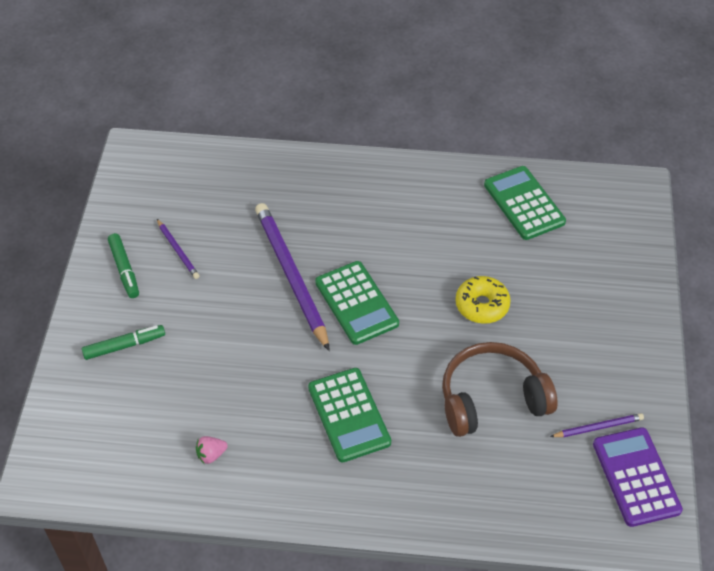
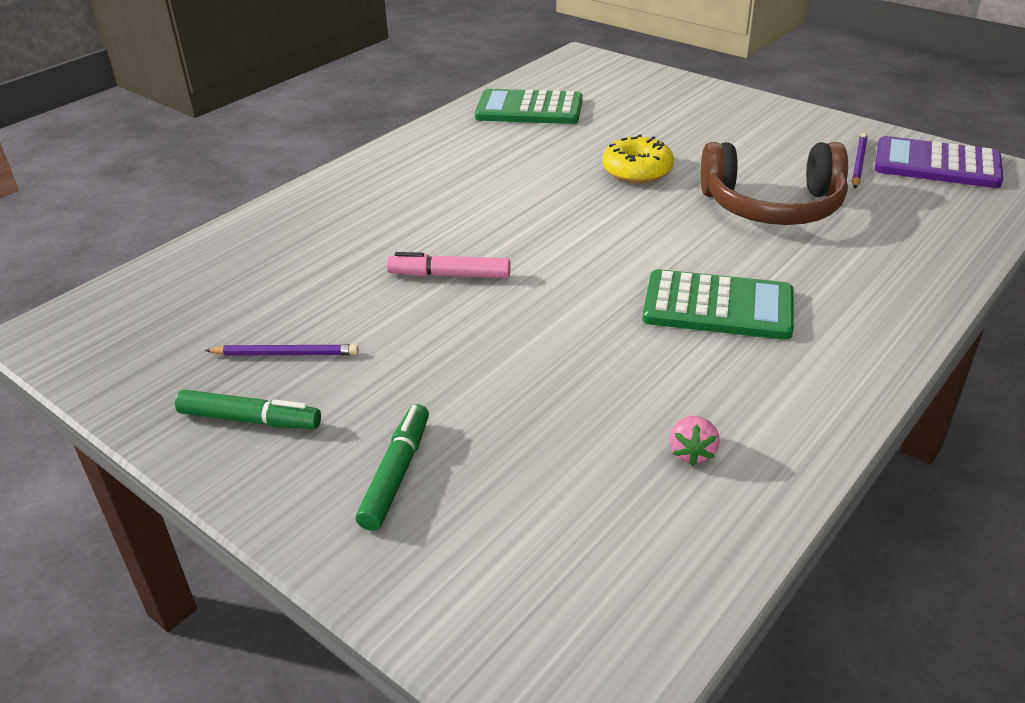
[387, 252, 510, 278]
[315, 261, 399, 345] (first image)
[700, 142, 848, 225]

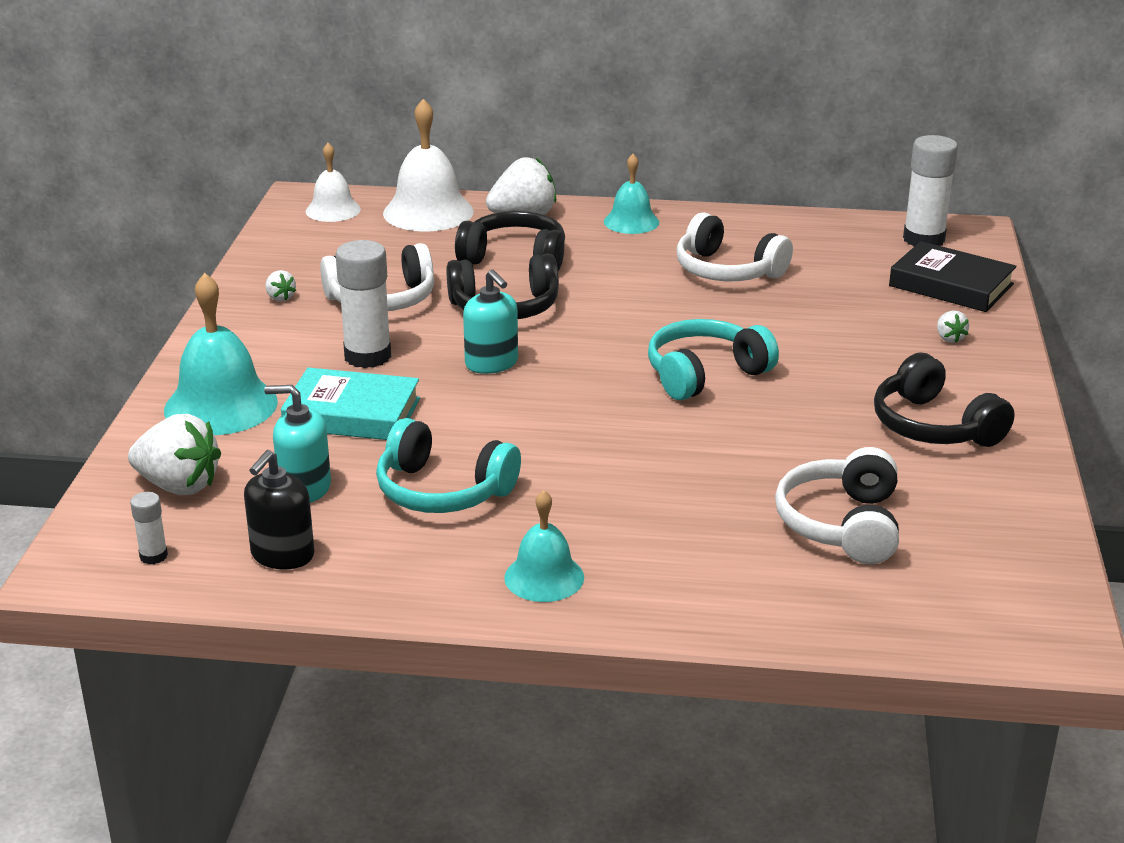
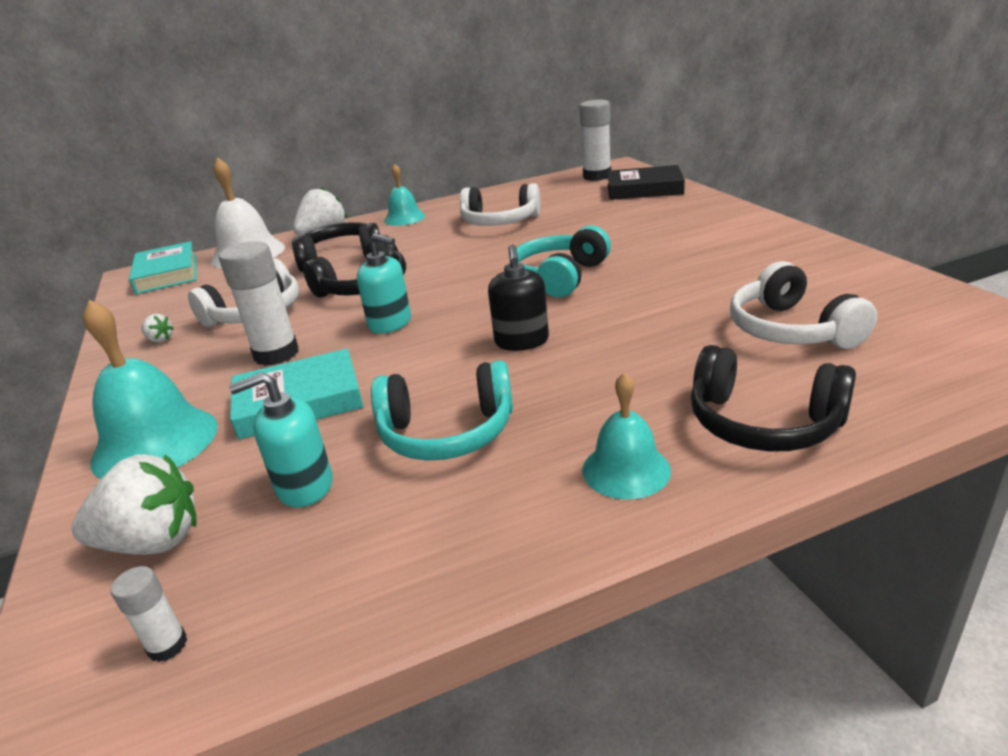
[129, 241, 197, 294]
[937, 311, 969, 343] (first image)
[691, 345, 856, 451]
[488, 245, 549, 351]

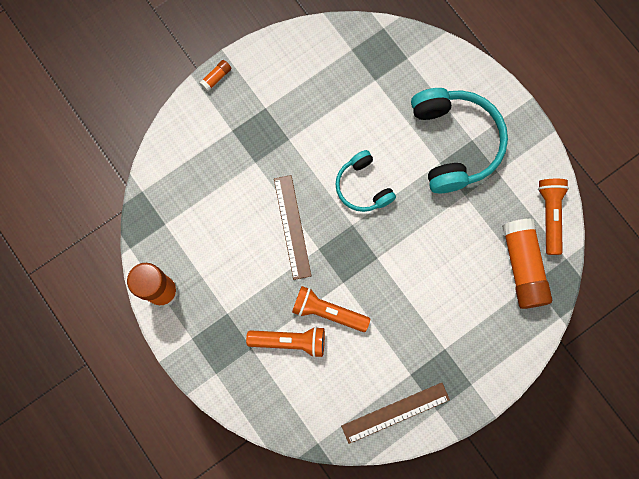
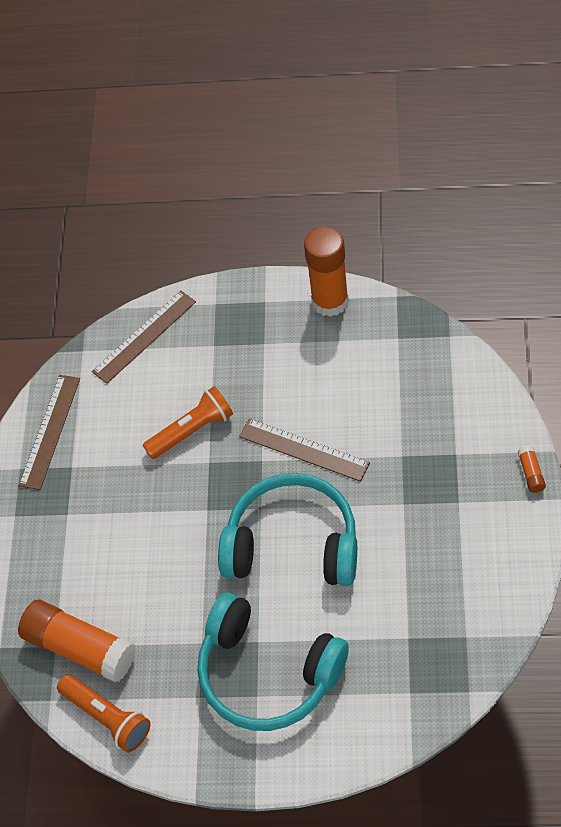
[218, 473, 357, 586]
[246, 327, 325, 358] (first image)
[92, 290, 196, 384]

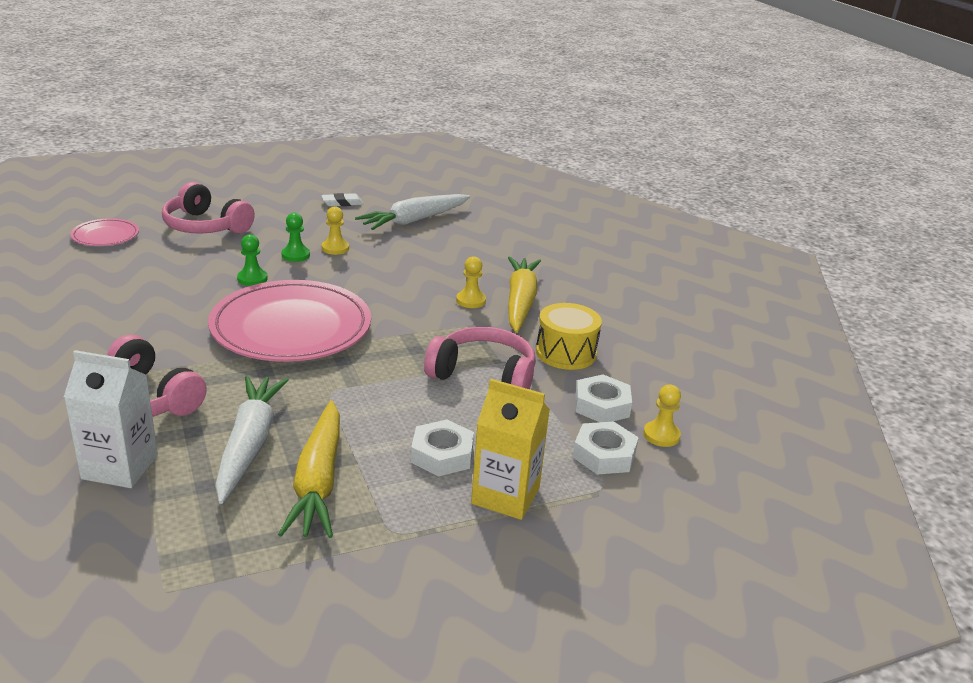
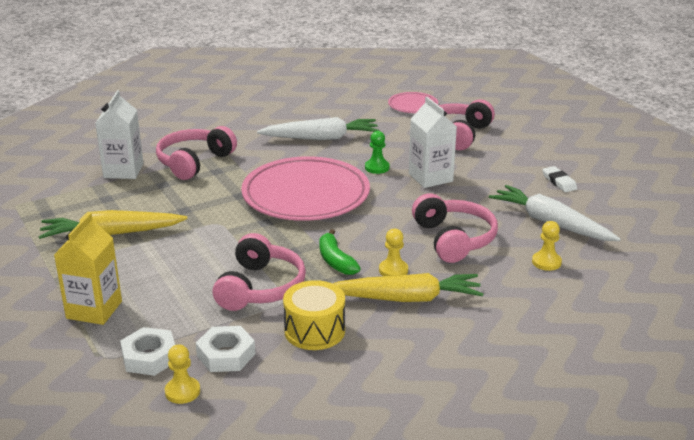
[532, 221, 562, 271]
[409, 97, 457, 188]
[257, 117, 379, 140]
[411, 420, 474, 476] (first image)
[412, 193, 498, 263]
[320, 229, 361, 275]

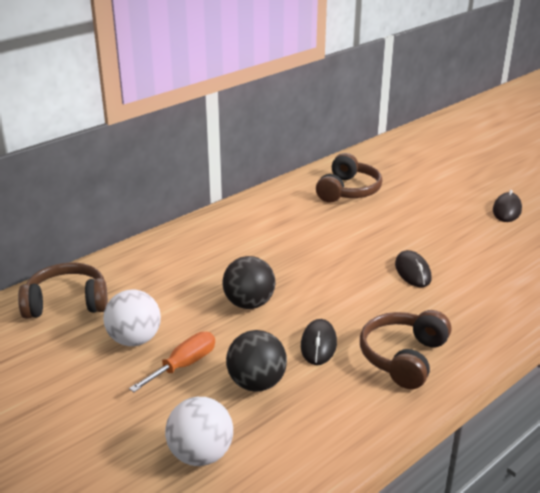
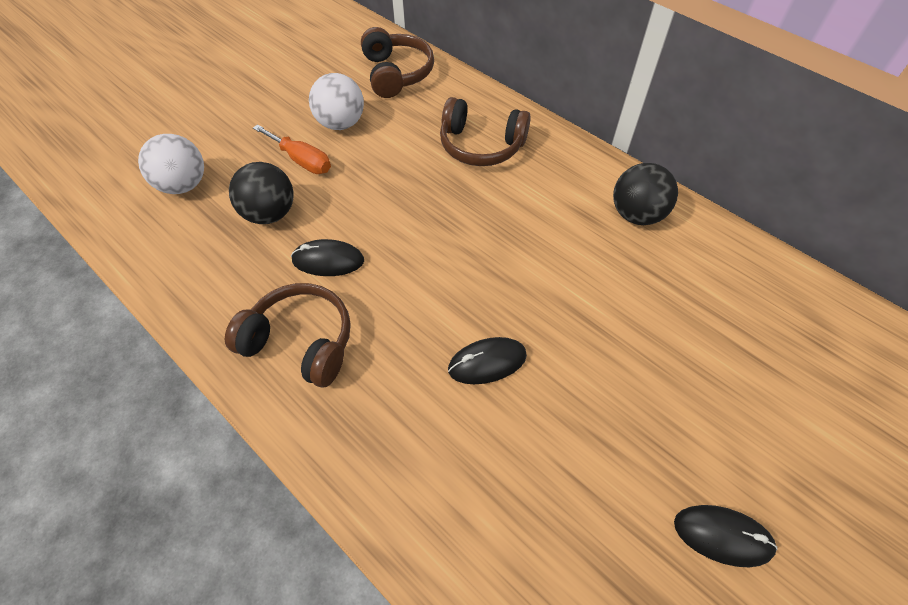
[440, 97, 531, 166]
[613, 163, 678, 225]

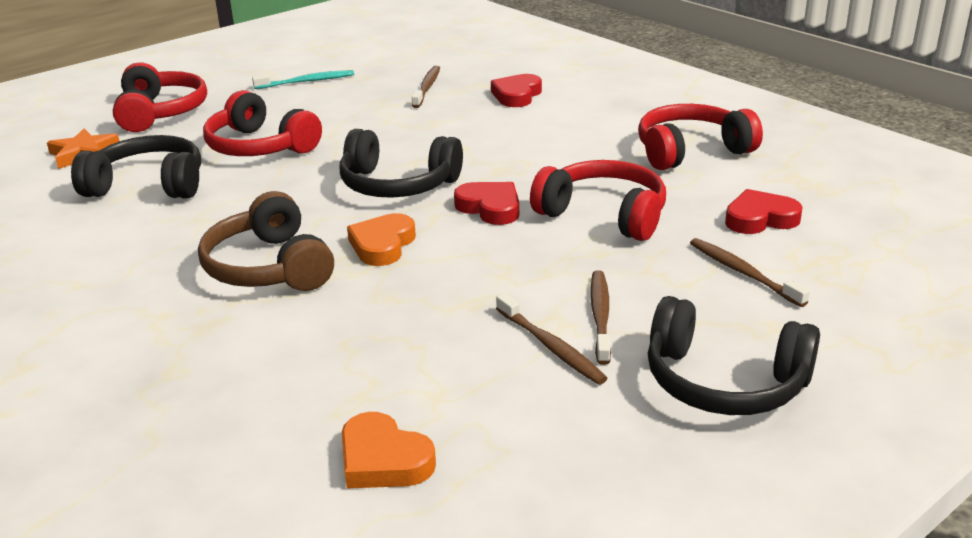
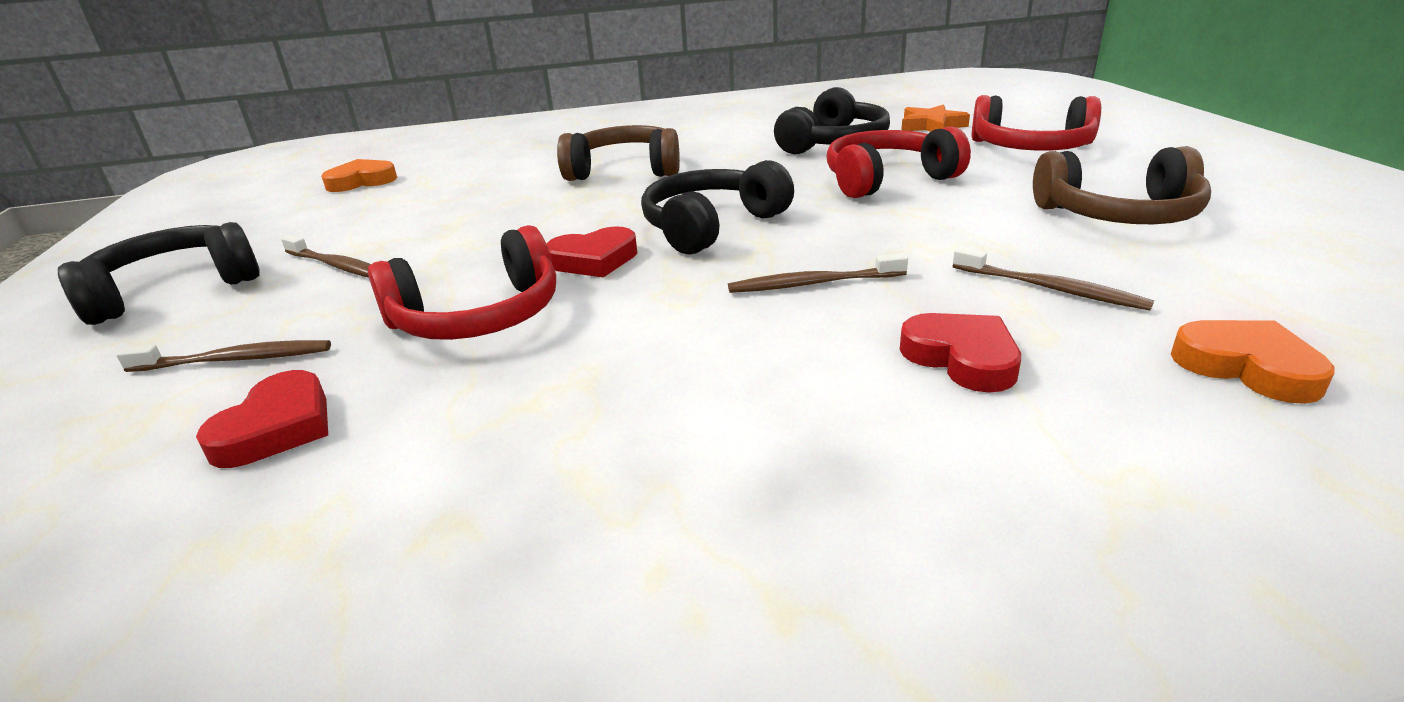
[1033, 146, 1211, 224]
[638, 104, 763, 170] (first image)
[1171, 320, 1335, 404]
[728, 253, 908, 293]

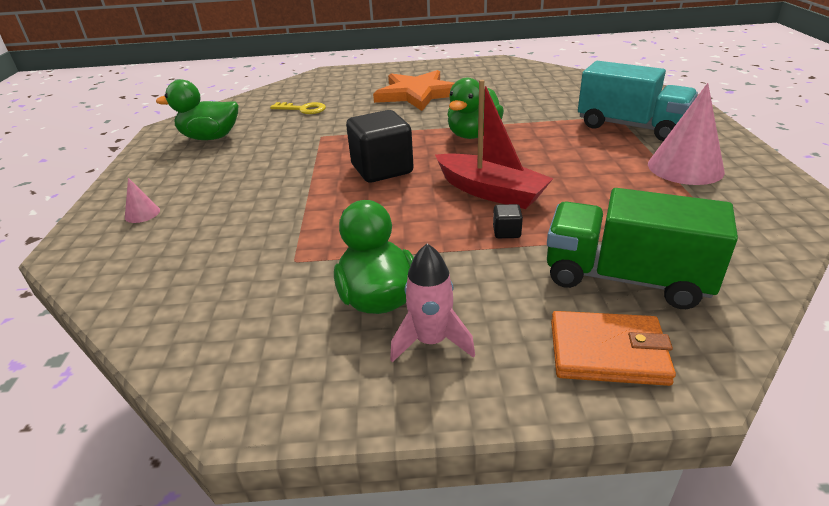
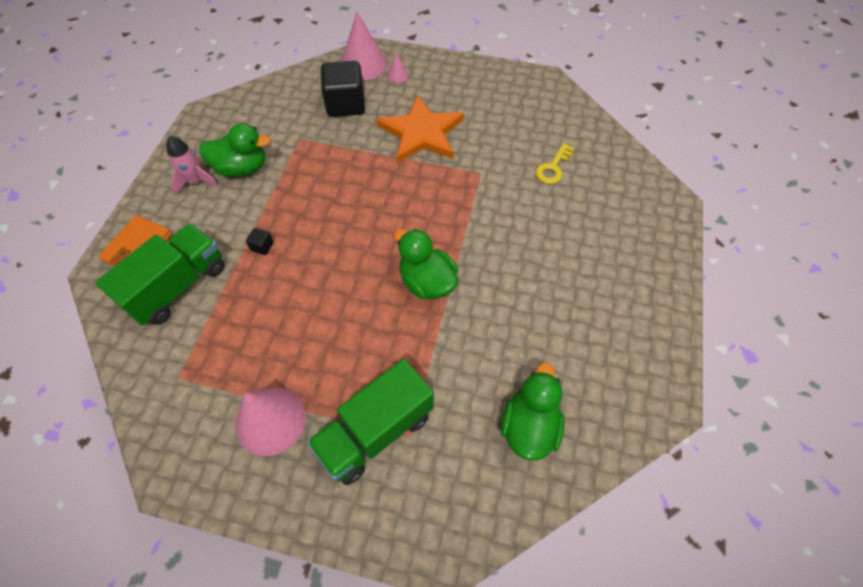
[307, 359, 434, 485]
[376, 94, 464, 163]
[501, 362, 565, 461]
[435, 80, 554, 209] (first image)
[321, 61, 365, 117]
[341, 12, 387, 81]

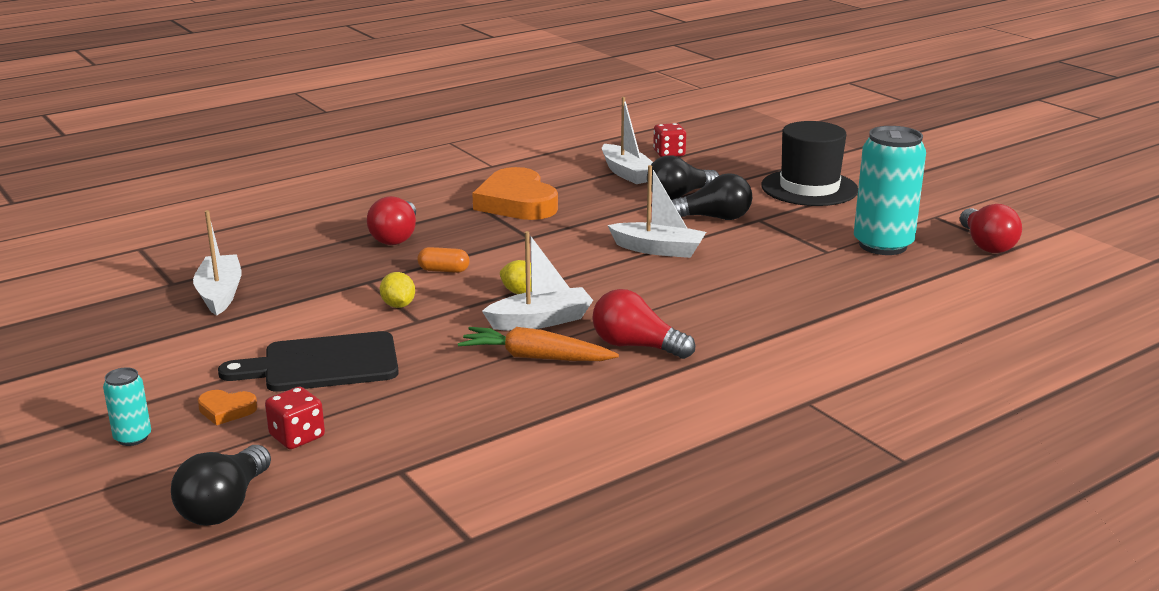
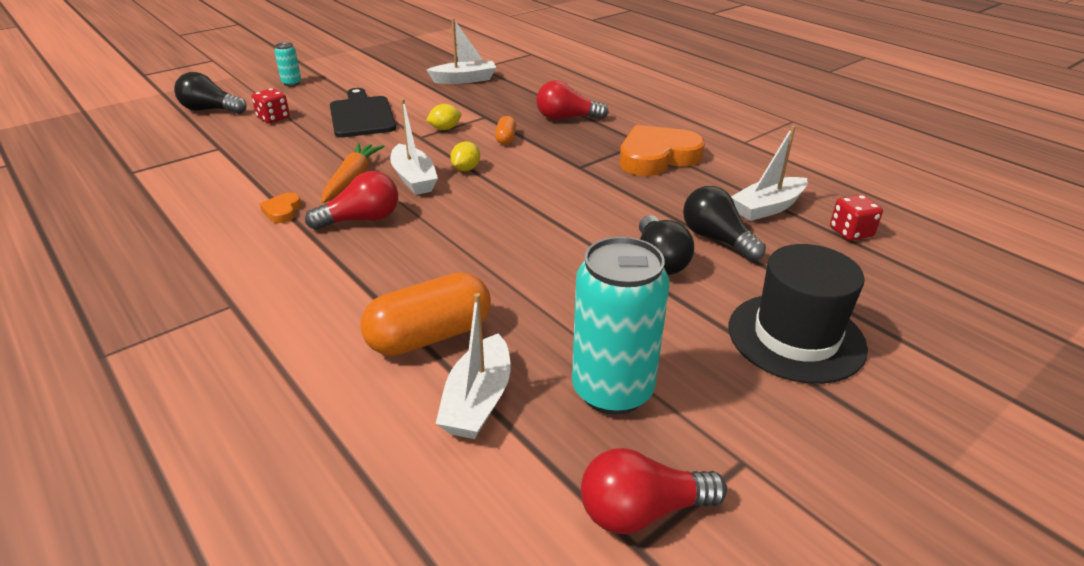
[436, 293, 510, 439]
[305, 171, 398, 230]
[260, 193, 301, 223]
[360, 272, 491, 356]

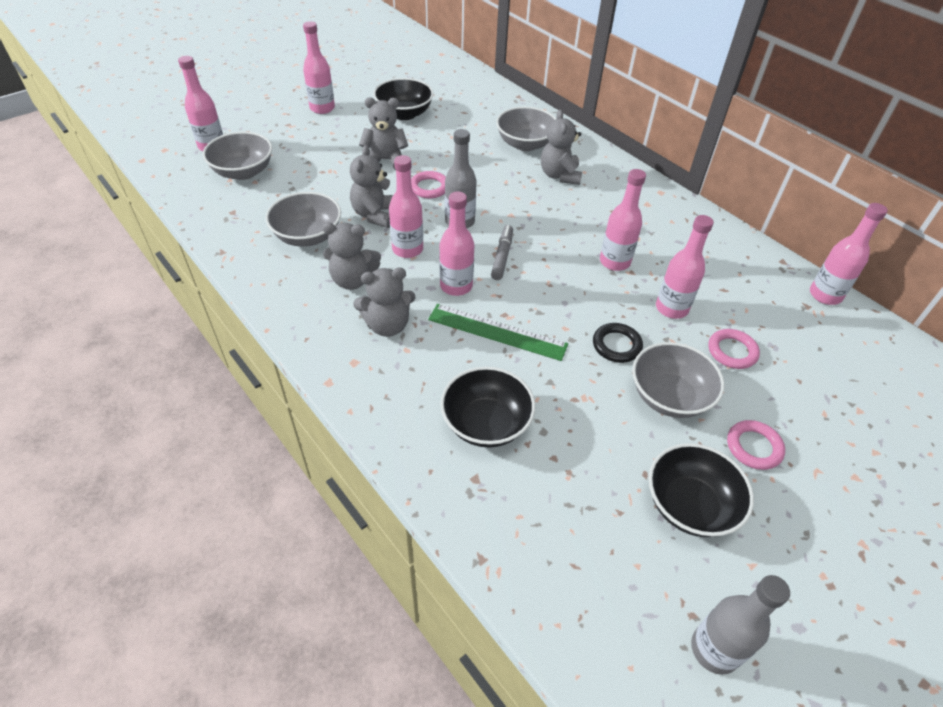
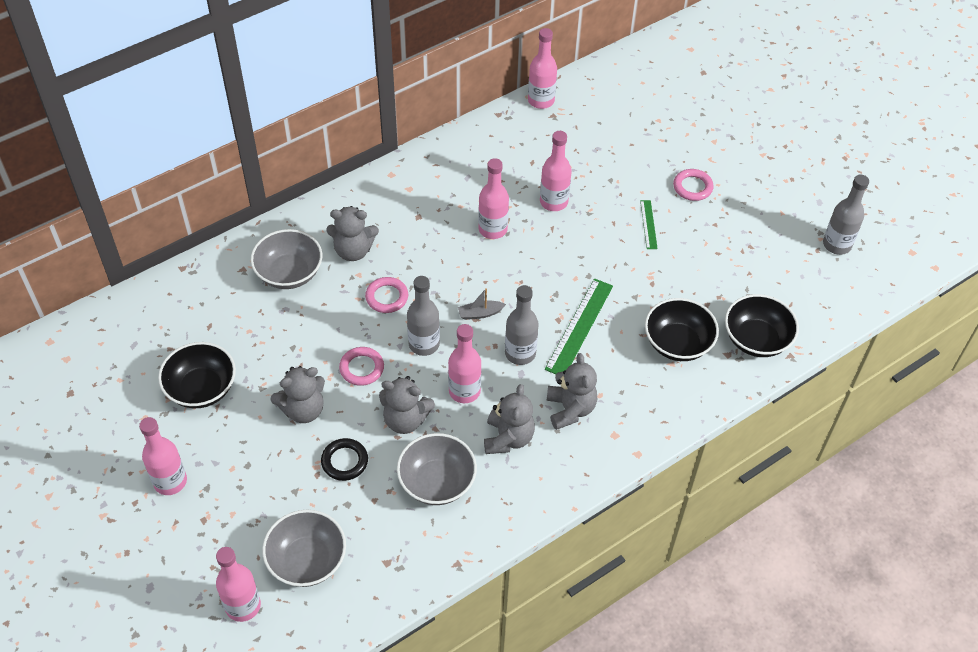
[270, 366, 325, 423]
[505, 285, 539, 365]
[458, 288, 506, 320]
[321, 438, 368, 481]
[365, 277, 408, 313]
[640, 200, 658, 249]
[725, 294, 799, 357]

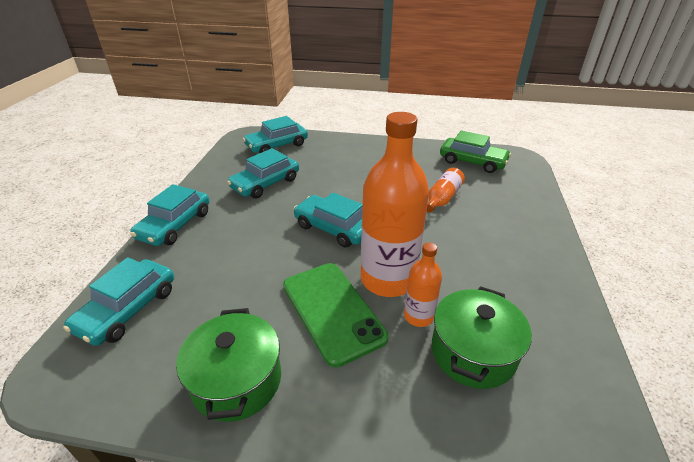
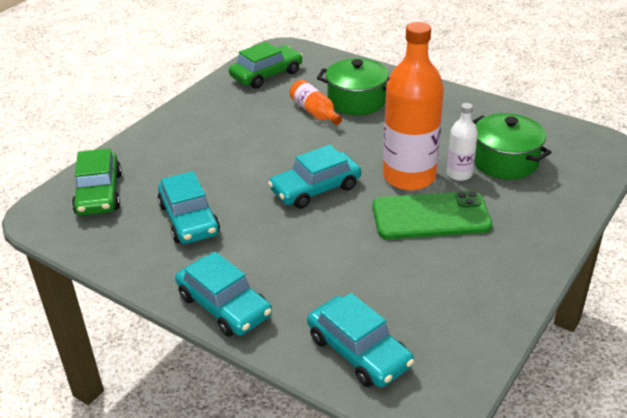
[72, 148, 122, 216]
[447, 103, 478, 181]
[317, 58, 390, 115]

